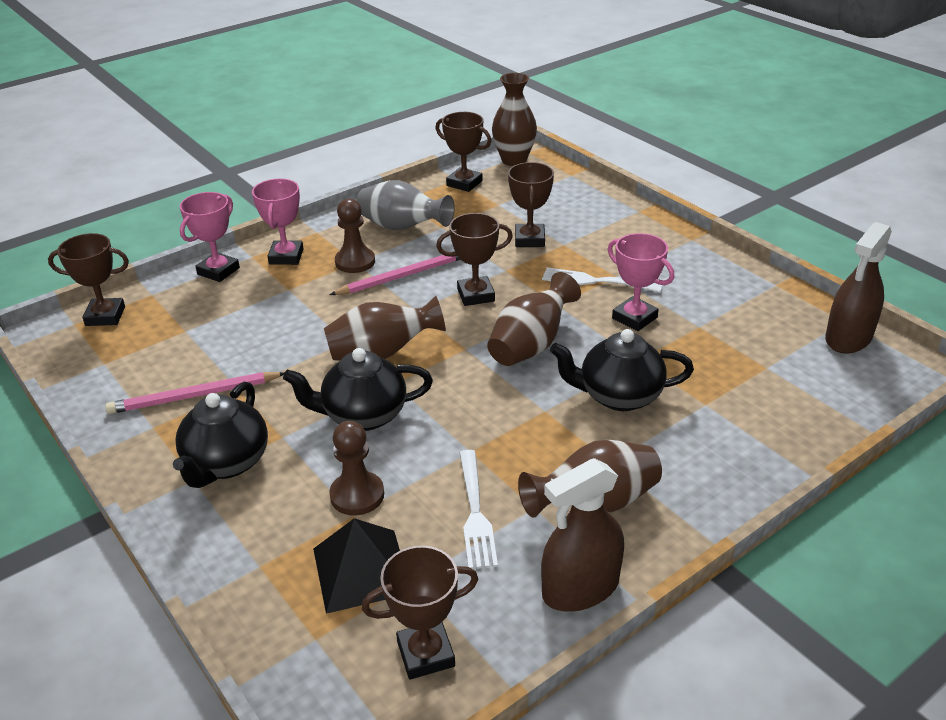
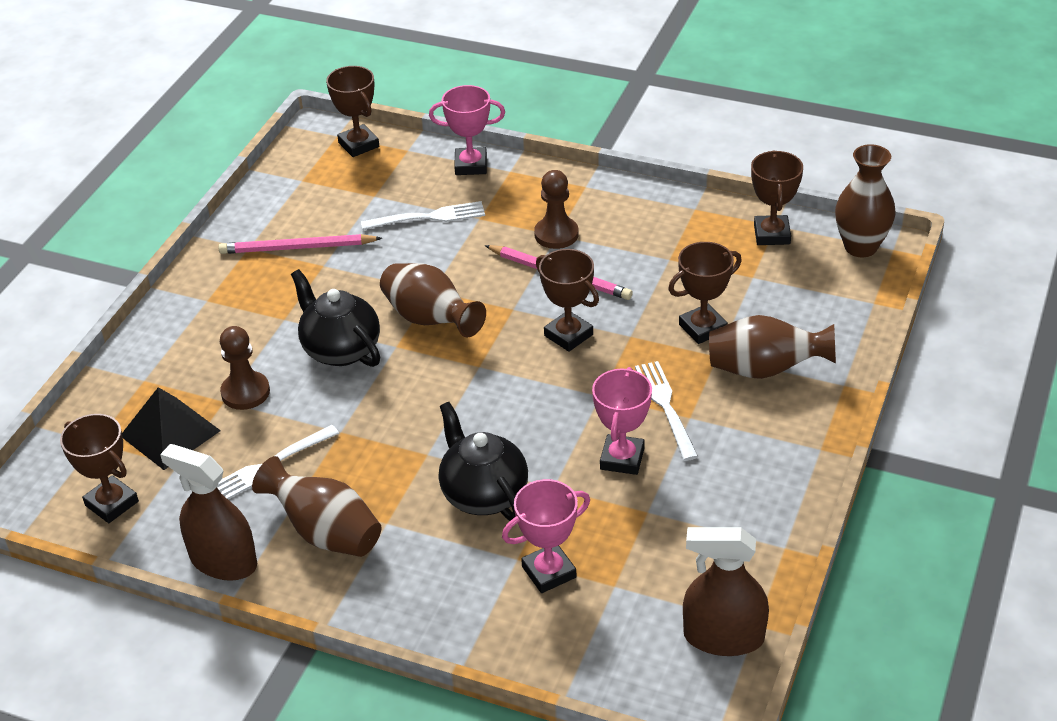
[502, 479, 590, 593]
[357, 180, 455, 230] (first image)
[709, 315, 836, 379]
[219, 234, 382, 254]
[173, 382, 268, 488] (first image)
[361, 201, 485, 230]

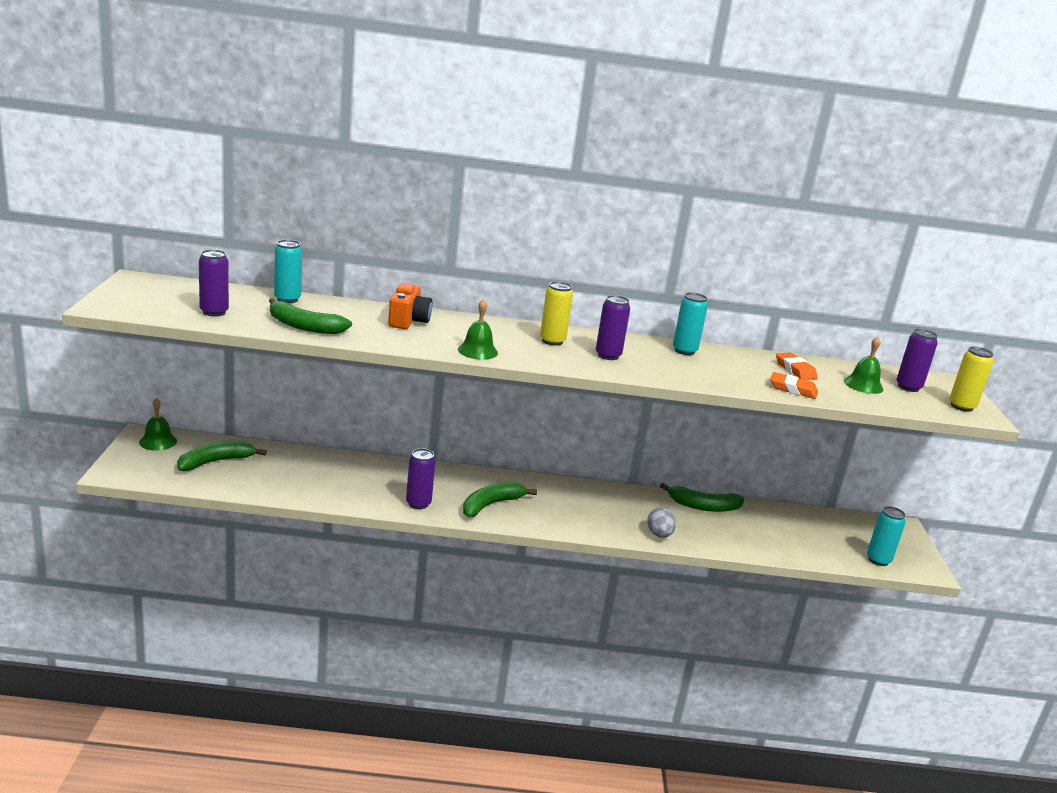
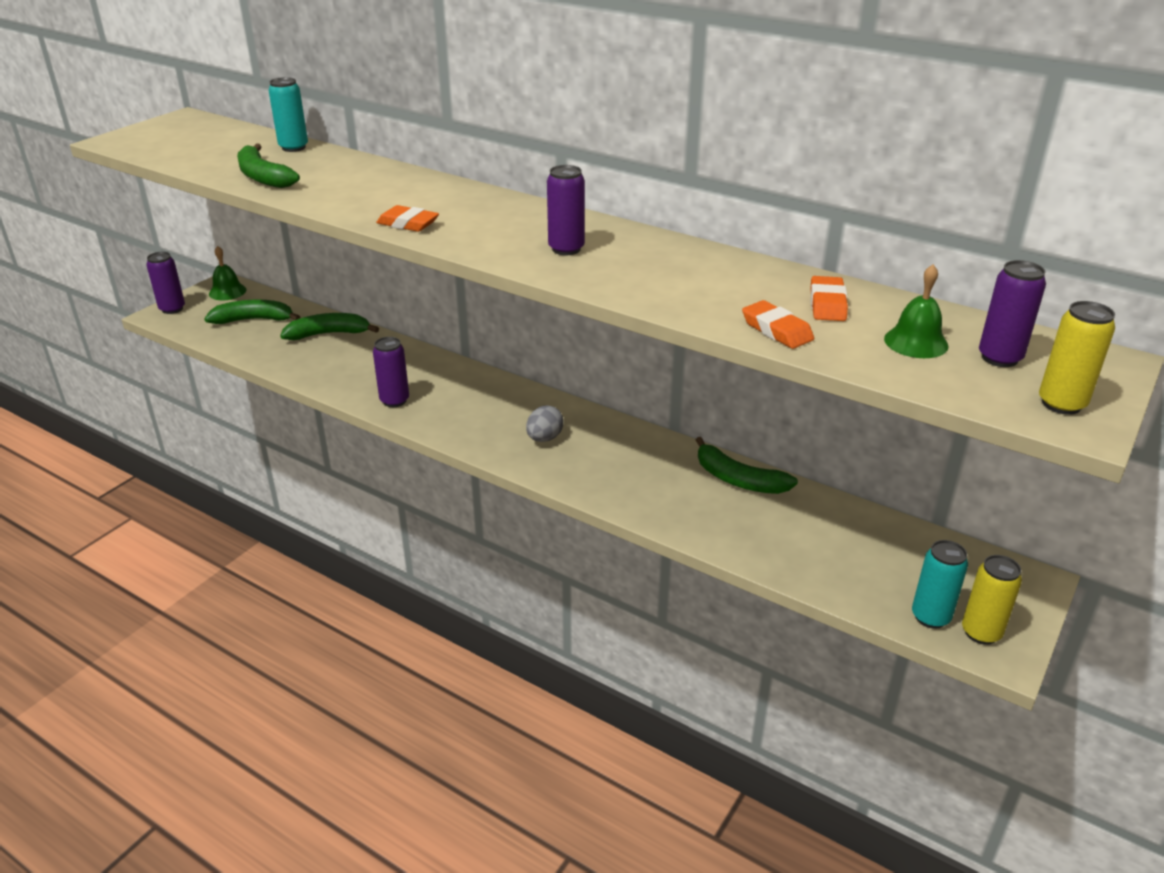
[146, 252, 185, 314]
[962, 555, 1022, 645]
[388, 283, 432, 329] (first image)
[673, 292, 708, 355] (first image)
[376, 205, 439, 232]
[280, 313, 379, 340]
[526, 405, 564, 442]

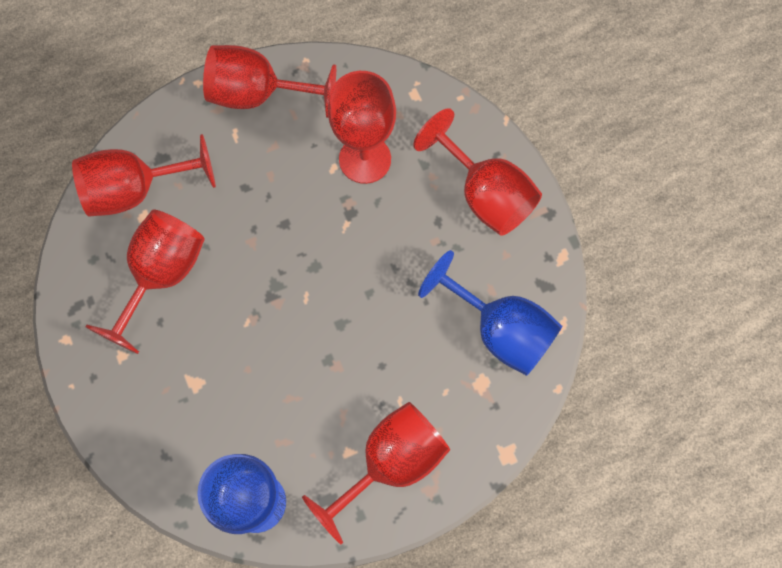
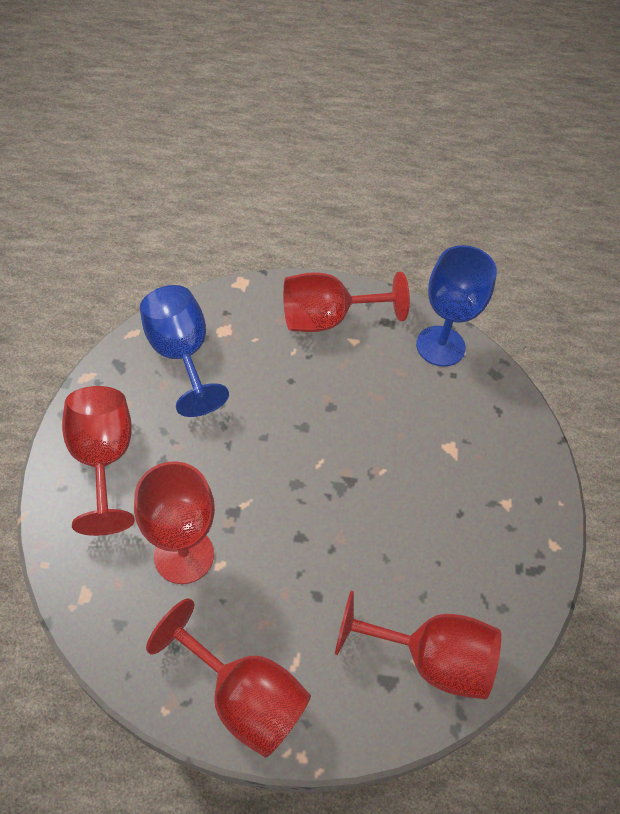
[86, 210, 205, 354] (first image)

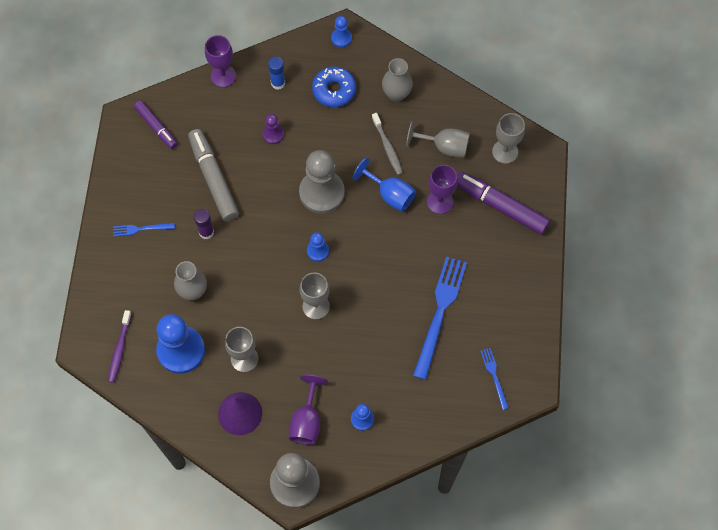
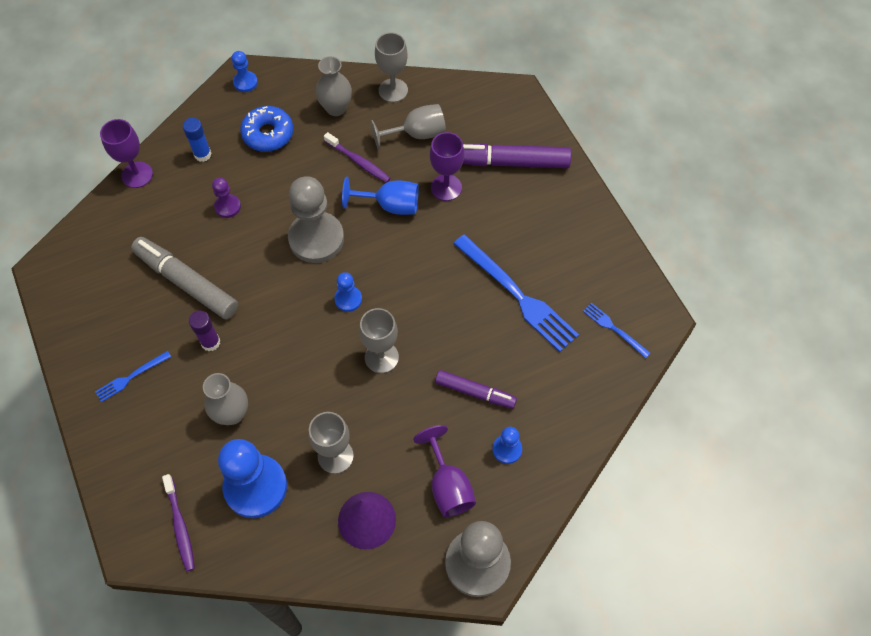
[435, 370, 517, 409]
[324, 132, 390, 183]
[375, 32, 408, 102]
[453, 235, 579, 352]

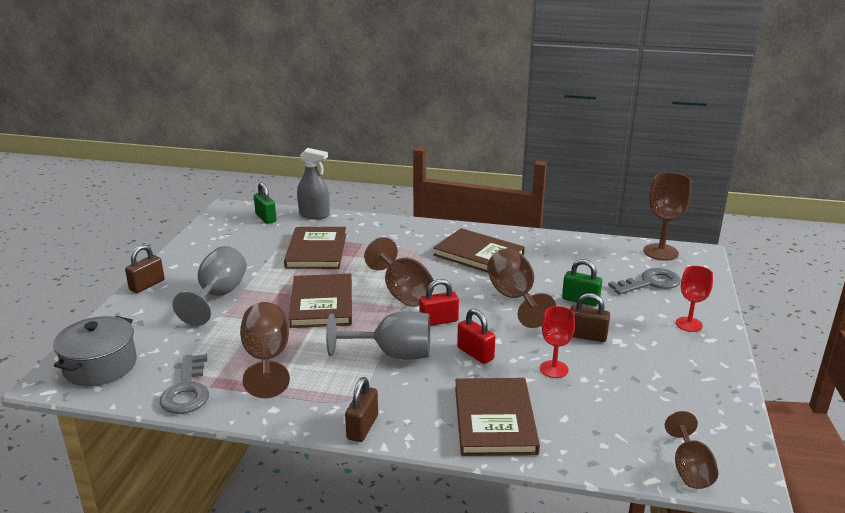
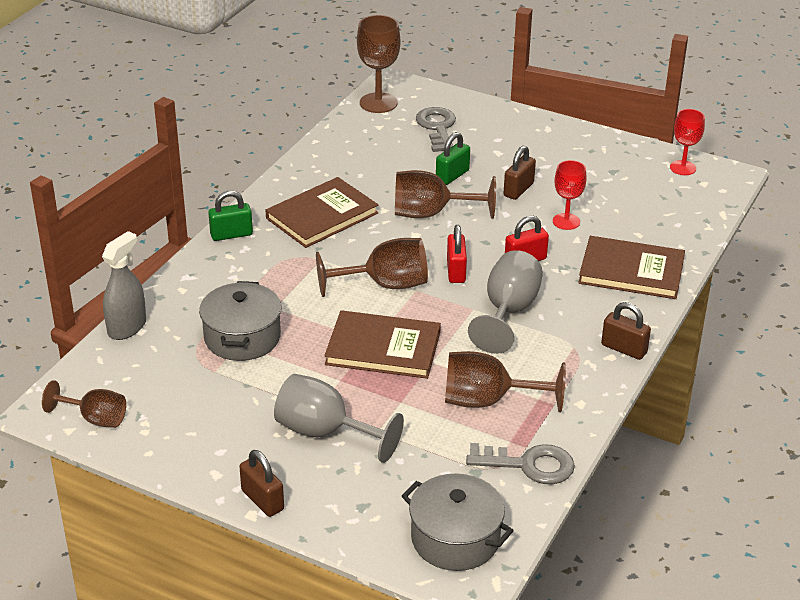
[208, 191, 253, 241]
[199, 281, 282, 361]
[670, 109, 705, 175]
[42, 380, 126, 428]

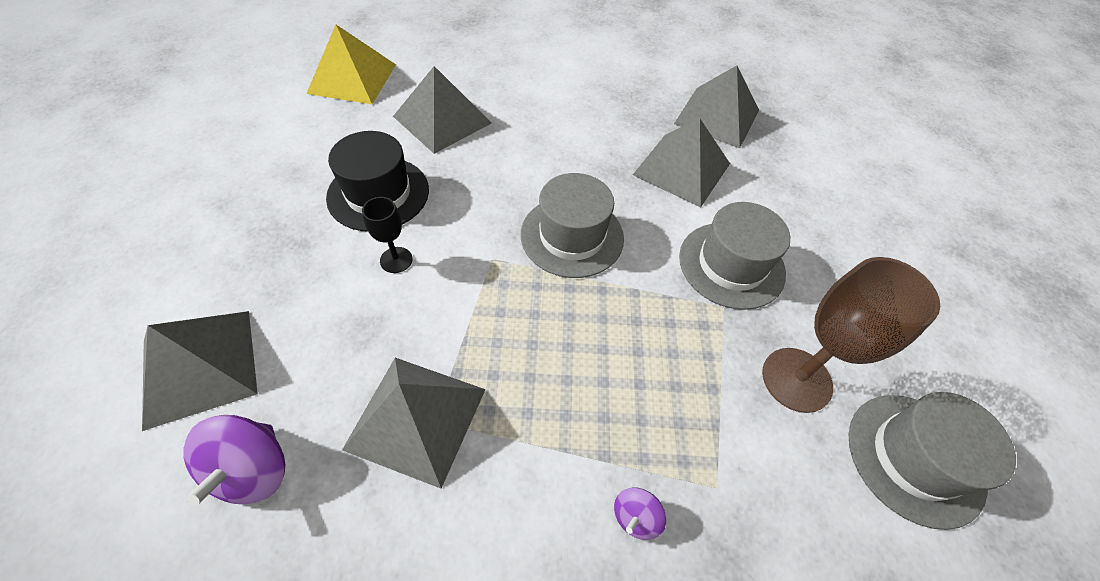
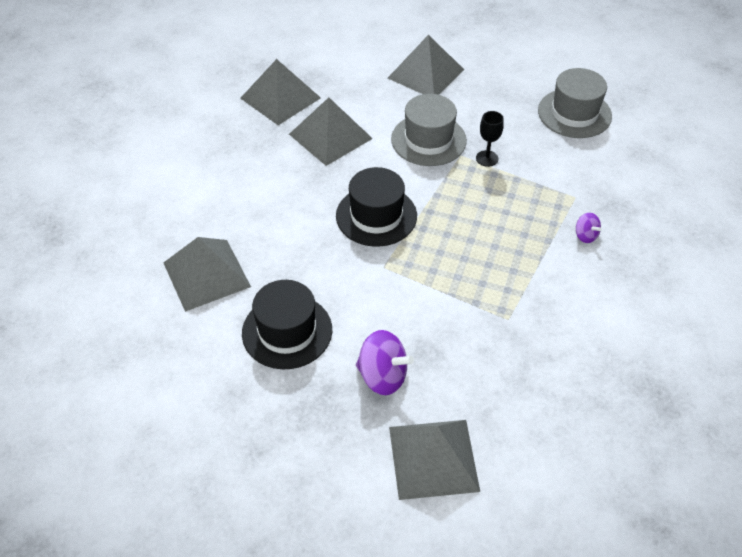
[306, 25, 396, 104] (first image)
[336, 167, 417, 247]
[476, 111, 504, 167]
[762, 257, 940, 413] (first image)
[388, 35, 464, 95]
[356, 330, 414, 395]

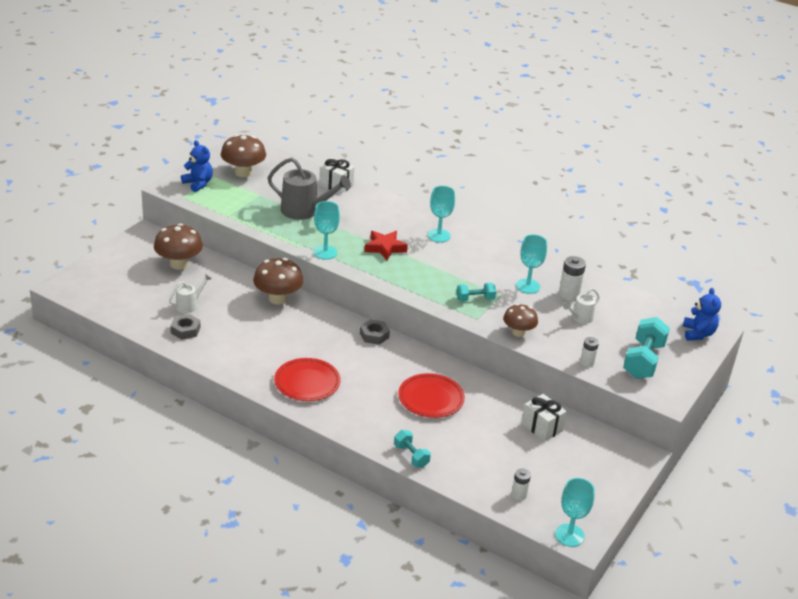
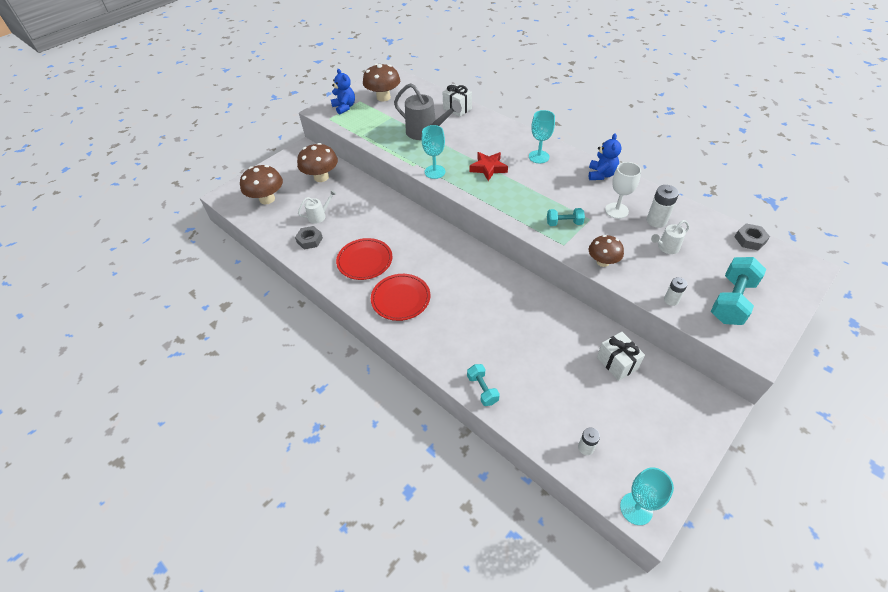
[605, 162, 641, 219]
[240, 165, 283, 205]
[589, 133, 622, 180]
[735, 223, 770, 250]
[336, 238, 392, 280]

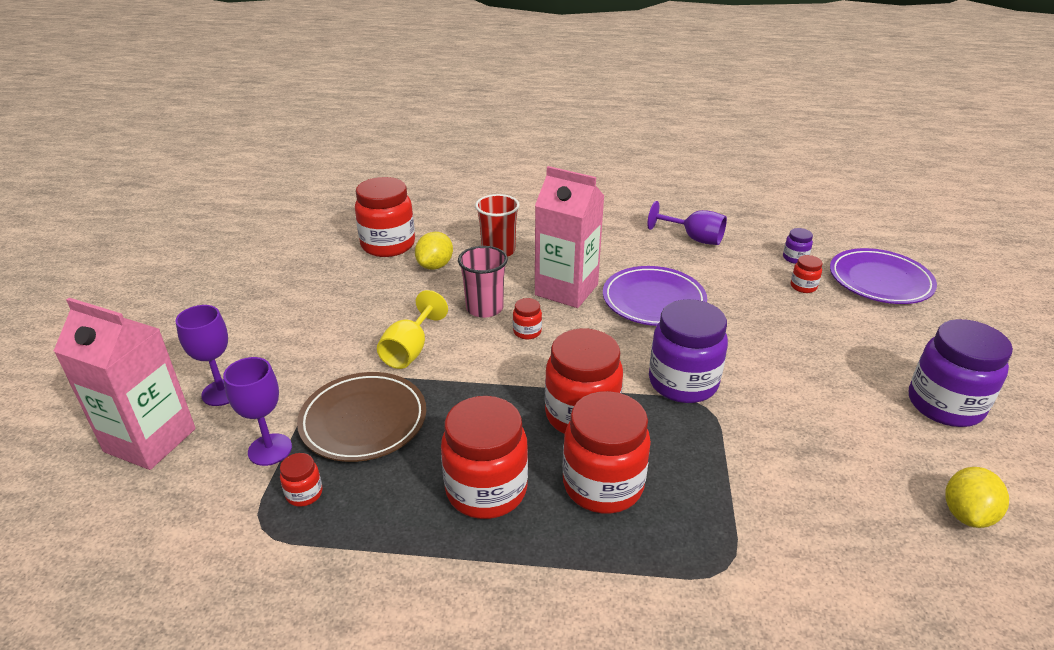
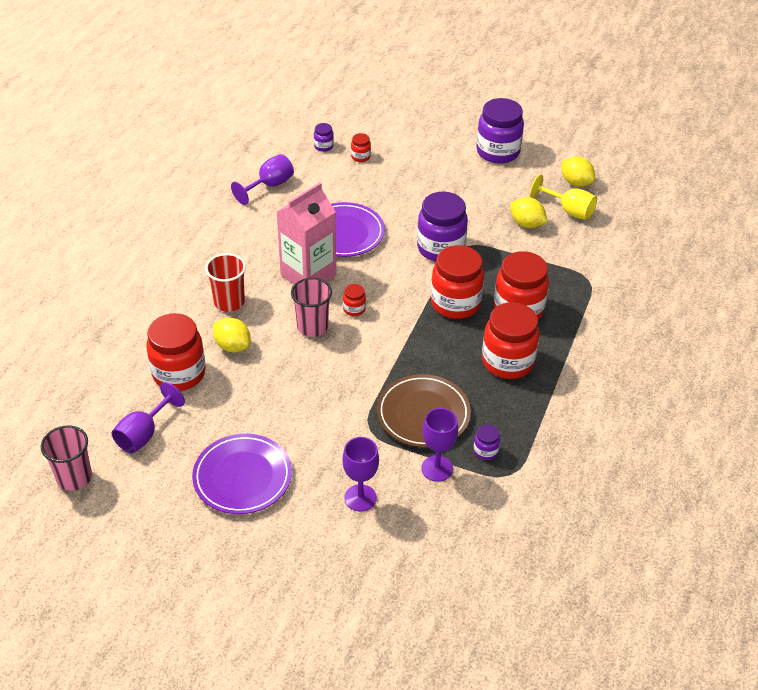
[192, 434, 292, 514]
[530, 174, 597, 220]
[54, 298, 196, 470] (first image)
[474, 425, 500, 460]
[510, 197, 548, 228]
[112, 382, 185, 454]
[41, 425, 92, 491]

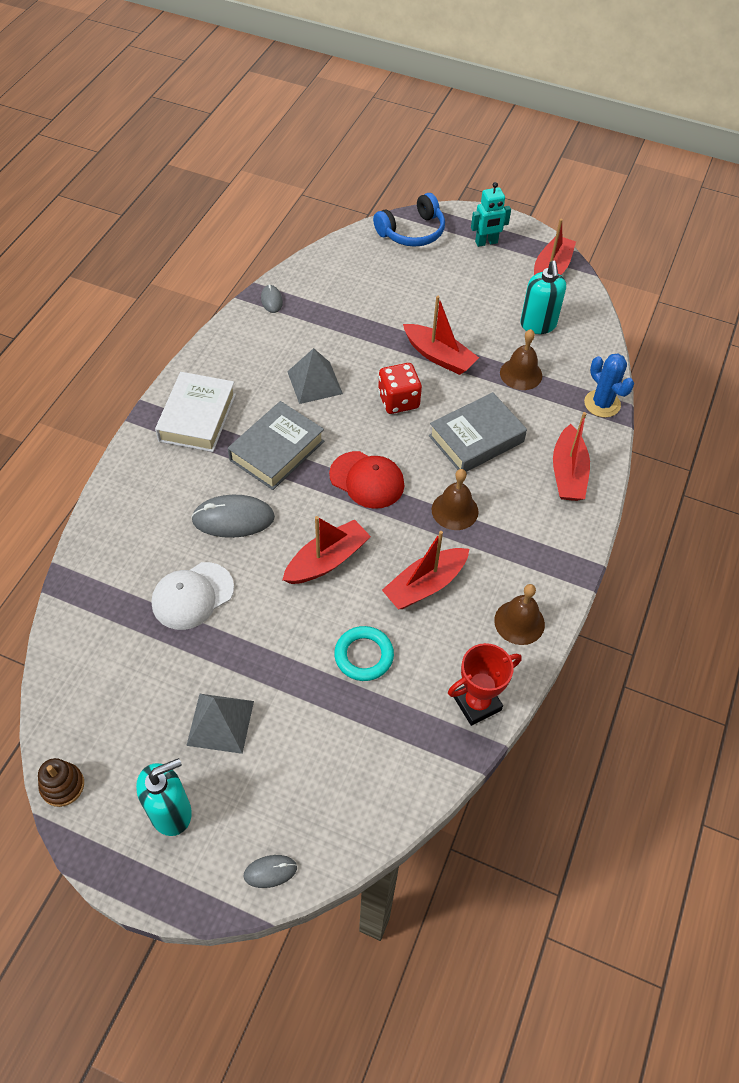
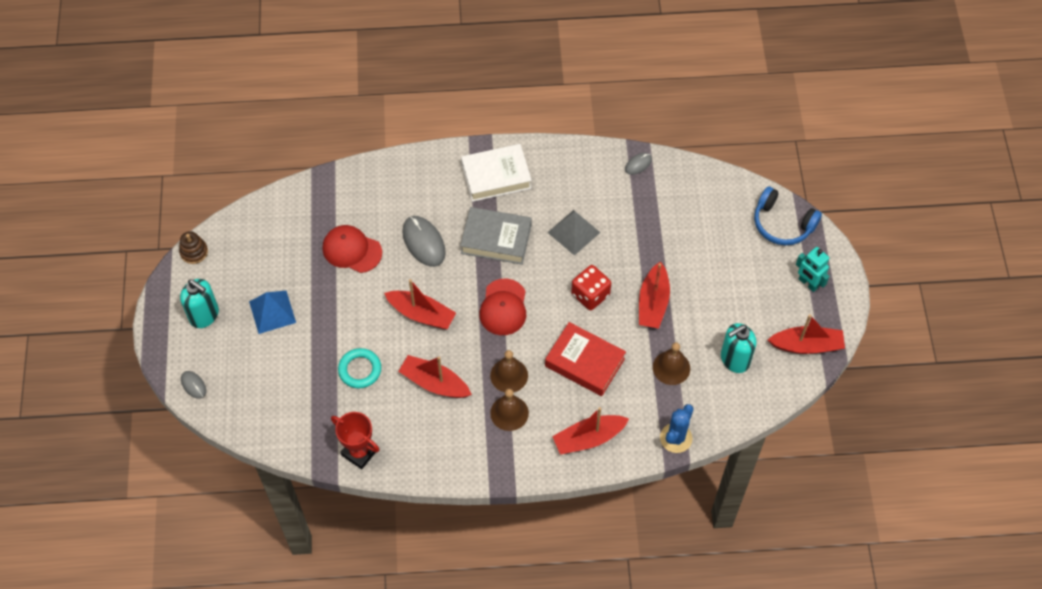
[545, 322, 626, 396]
[323, 225, 382, 273]
[490, 389, 529, 431]
[249, 291, 296, 334]

